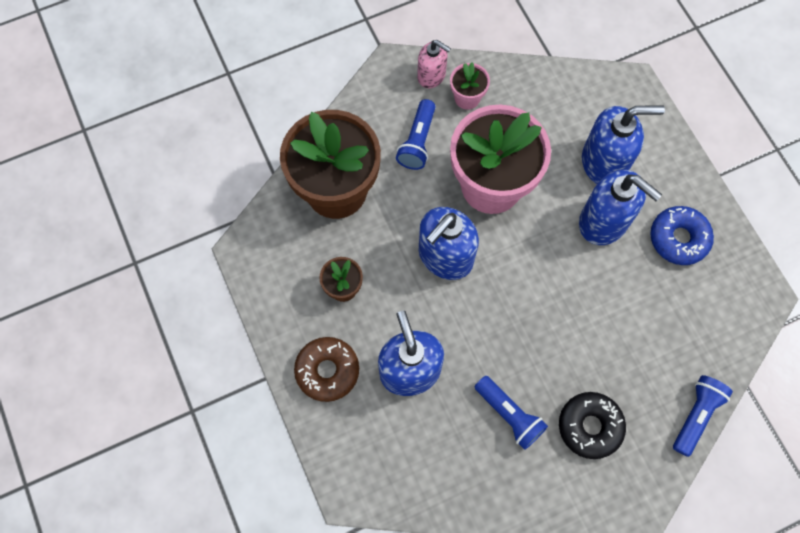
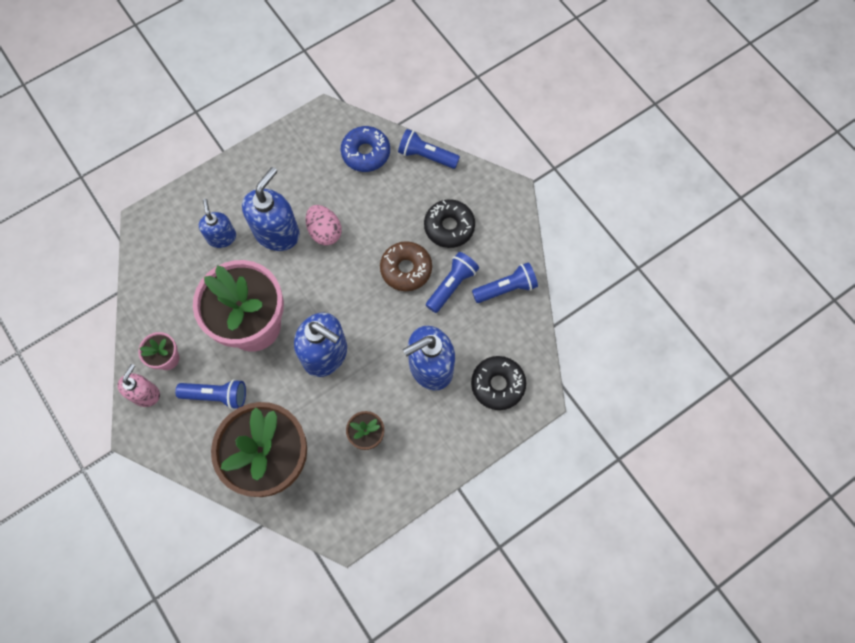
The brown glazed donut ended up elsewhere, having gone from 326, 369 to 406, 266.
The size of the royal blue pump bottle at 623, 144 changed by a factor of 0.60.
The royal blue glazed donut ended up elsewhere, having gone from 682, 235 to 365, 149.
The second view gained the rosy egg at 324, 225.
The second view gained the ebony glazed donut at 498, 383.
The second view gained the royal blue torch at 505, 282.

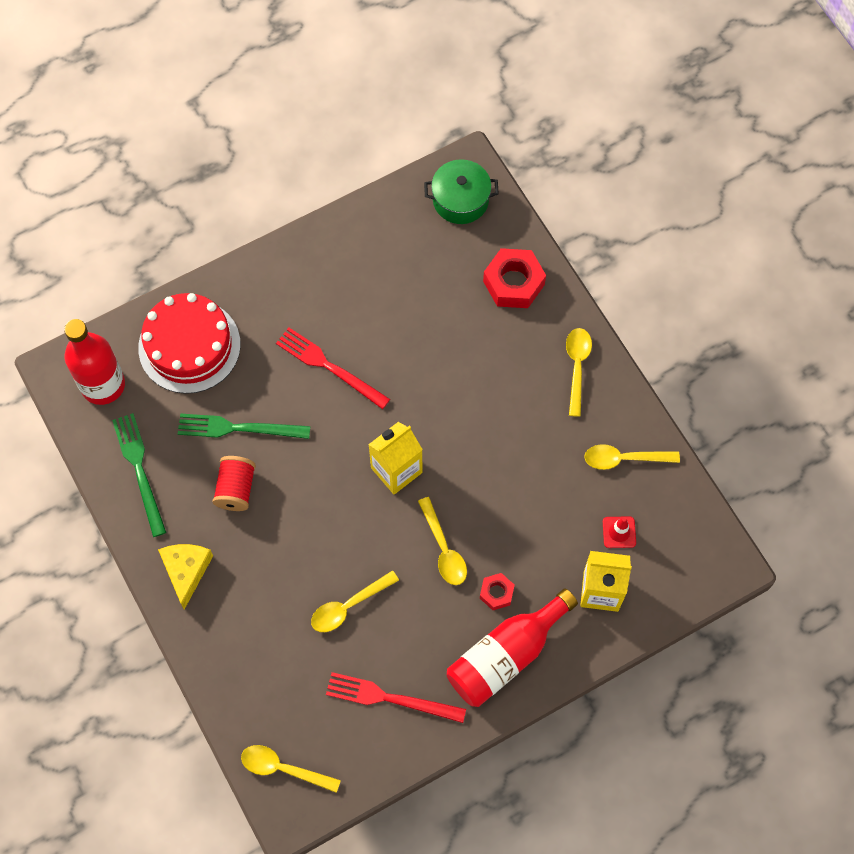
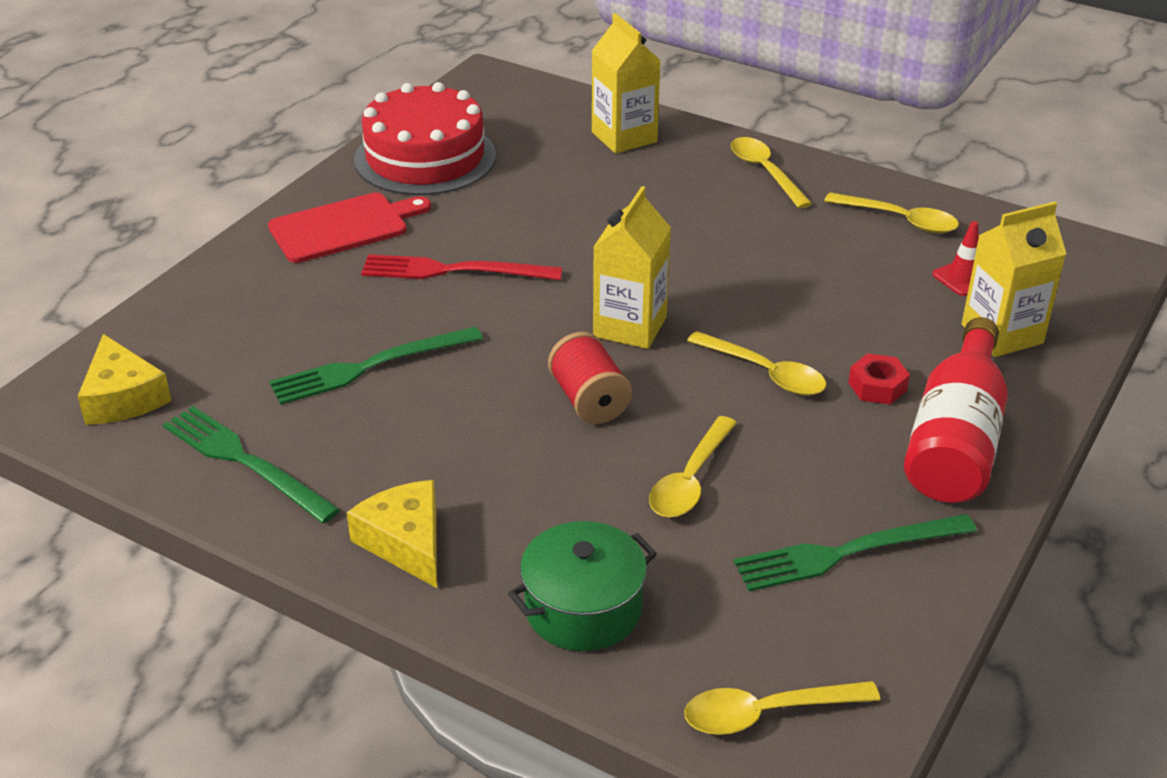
Where the scarlet bottle stood at 94, 362, the yellow piece of cheese came to stand at 124, 379.
The scarlet gateau ended up elsewhere, having gone from 189, 343 to 425, 138.
The scarlet reel of thread ended up elsewhere, having gone from 234, 483 to 590, 378.
What was the scarlet fork at 396, 697 turned into the green fork at 855, 552.
The green cooking pot ended up elsewhere, having gone from 461, 191 to 582, 586.
Where the scarlet nut stood at 514, 278, the yellow milk carton came to stand at 626, 83.
The yellow tablespoon at 632, 457 ended up facing another way, 120 degrees counterclockwise from before.
The second view gained the scarlet cutting board at 349, 228.

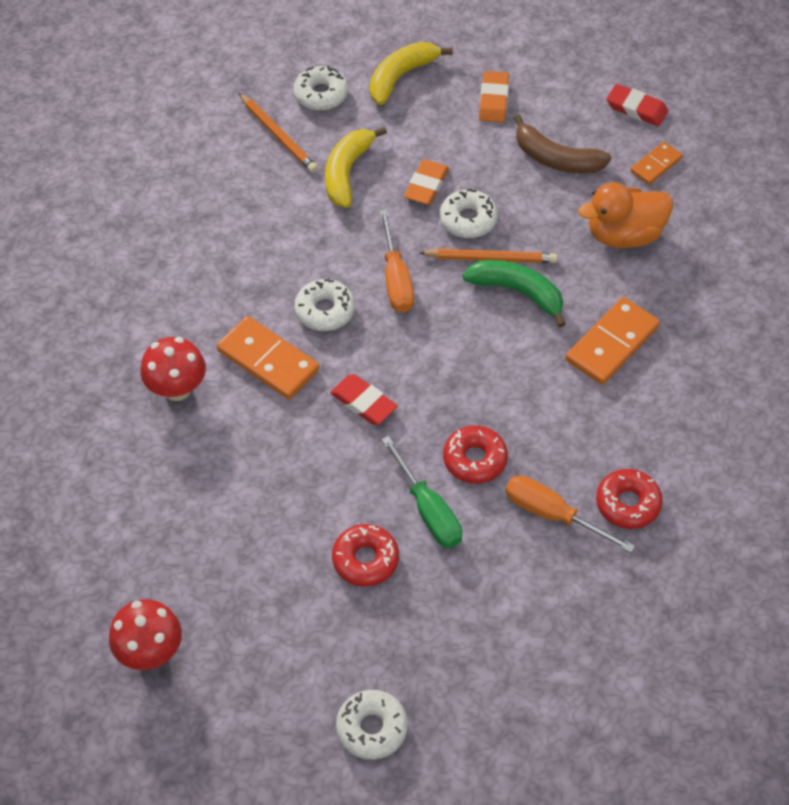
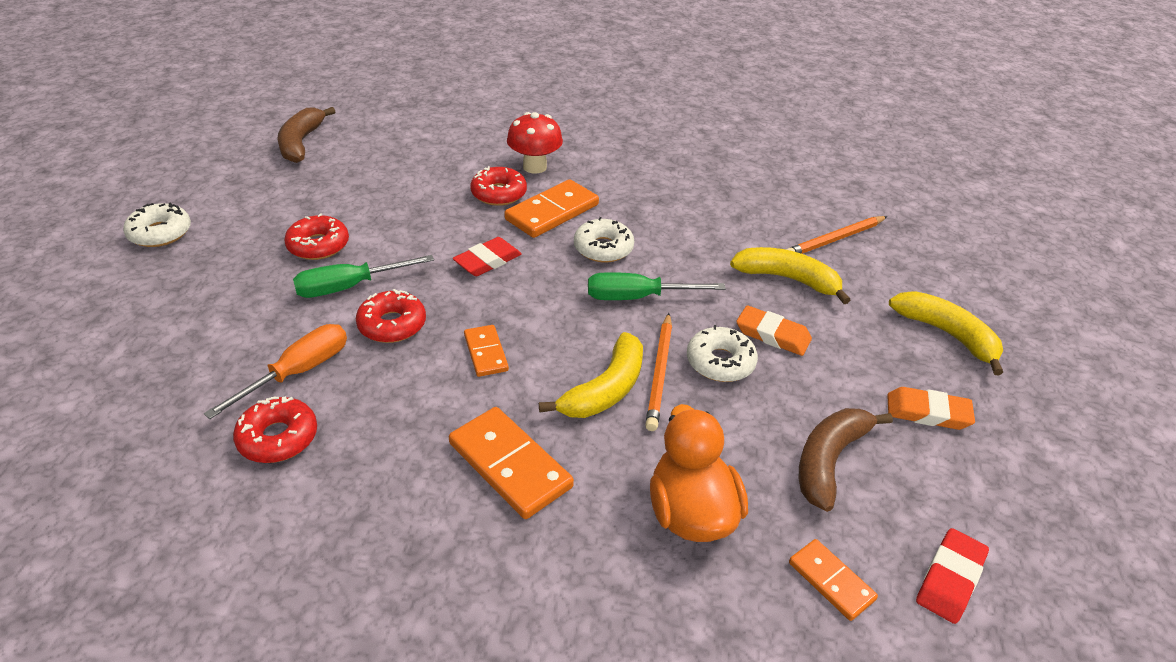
Where the scarlet mushroom stood at 145, 634, the brown banana fruit came to stand at 307, 135.
The second view lost the snow-white glazed donut at 321, 88.
What was the orange-coloured screwdriver at 396, 261 turned into the green screwdriver at 657, 286.
What was the green banana fruit at 514, 293 turned into the yellow banana fruit at 591, 375.
The second view gained the orange-coloured domino tile at 486, 351.
The second view gained the scarlet glazed donut at 498, 186.

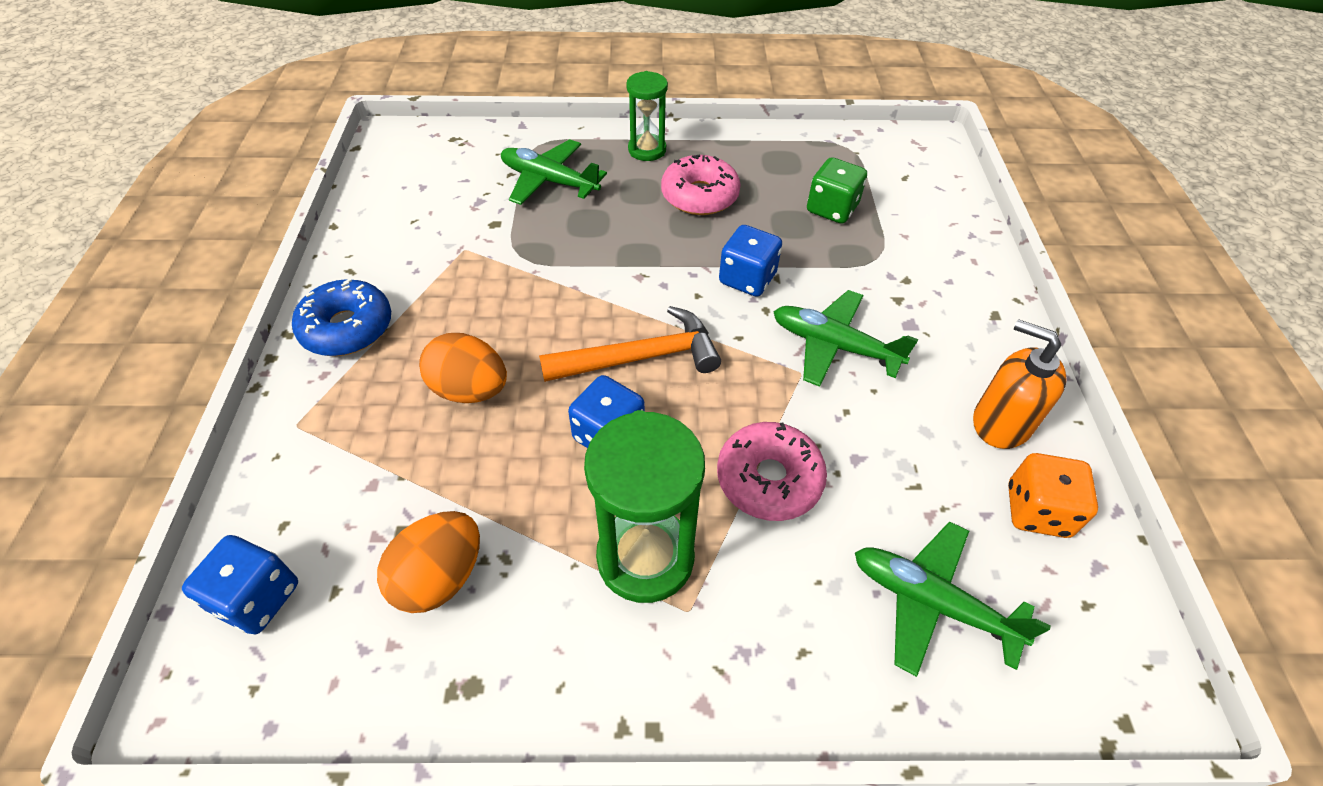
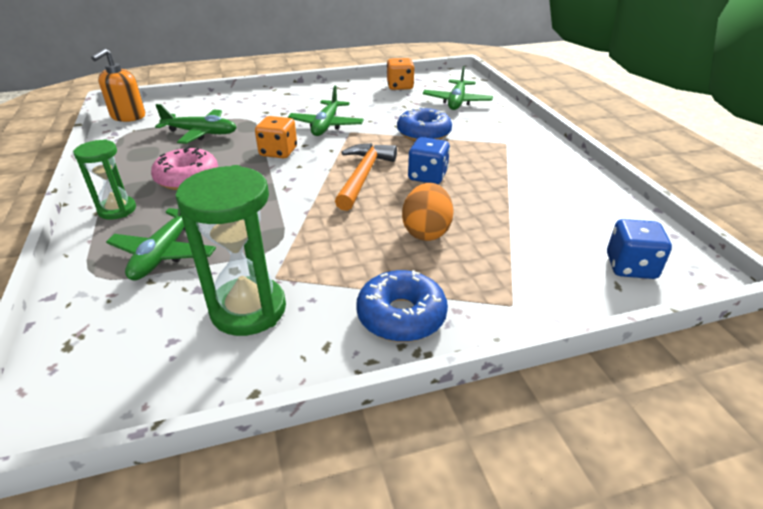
The second view lost the orange-coloured egg at 428, 562.
The orange-coloured claw hammer at 630, 344 ended up facing another way, 45 degrees clockwise from before.
The green sandglass ended up elsewhere, having gone from 644, 506 to 230, 250.
What was the rosy glazed donut at 772, 471 turned into the royal blue glazed donut at 424, 124.
What was the royal blue dice at 750, 261 turned into the orange-coloured dice at 276, 137.
Where the green dice stood at 837, 190, the green aeroplane came to stand at 196, 124.
The orange-coloured pump bottle ended up elsewhere, having gone from 1019, 384 to 118, 85.

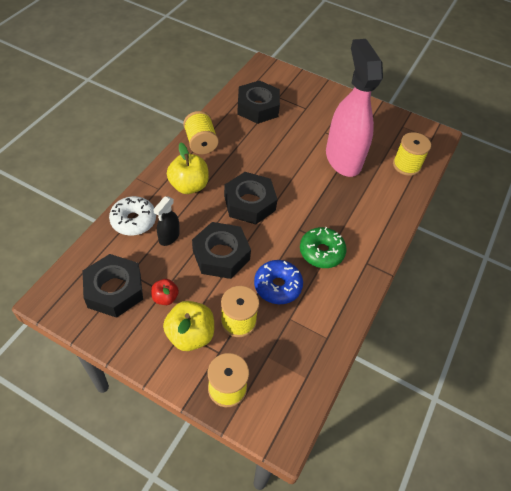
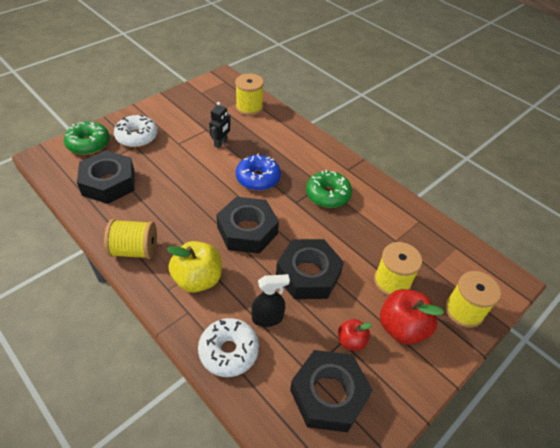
The ebony spray cleaner at 166, 221 ended up facing another way, 60 degrees counterclockwise from before.
What was the yellow toy apple at 188, 326 turned into the scarlet toy apple at 412, 317.
The royal blue glazed donut ended up elsewhere, having gone from 278, 282 to 258, 172.
Where the rosy spray cleaner stood at 354, 108, the ebony toy robot came to stand at 220, 125.
The second view gained the green glazed donut at 87, 138.
The second view gained the snow-white glazed donut at 136, 131.

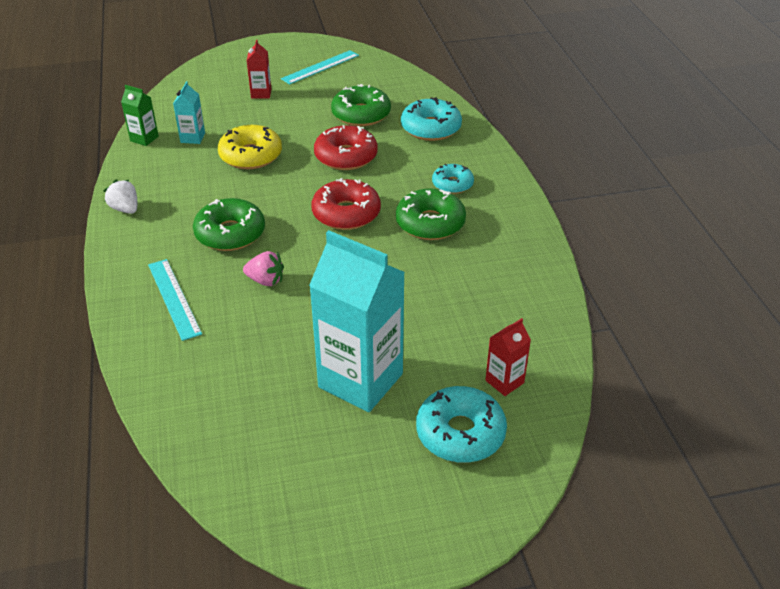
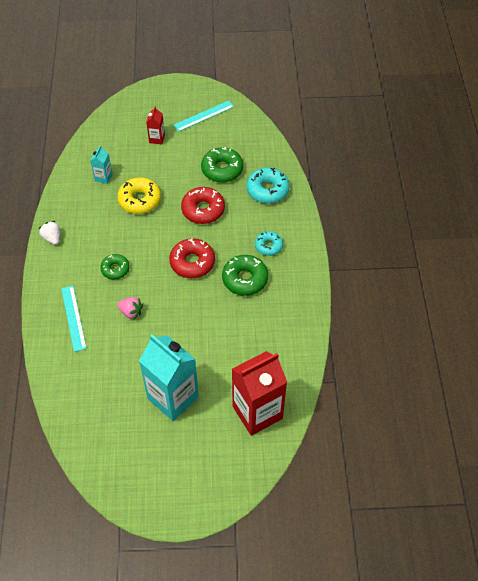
The second view lost the green milk carton at 140, 115.
The size of the green glazed donut at 229, 224 changed by a factor of 0.63.
The second view lost the aqua glazed donut at 461, 424.
The size of the scarlet milk carton at 508, 357 changed by a factor of 2.23.

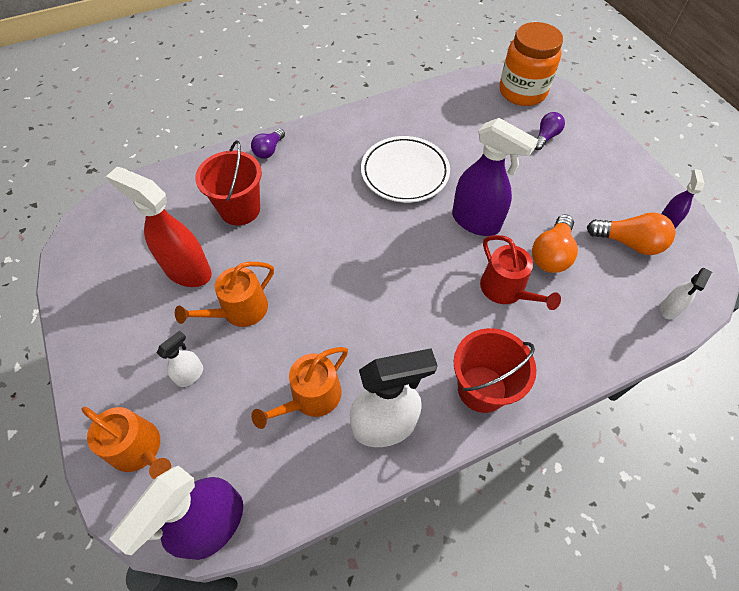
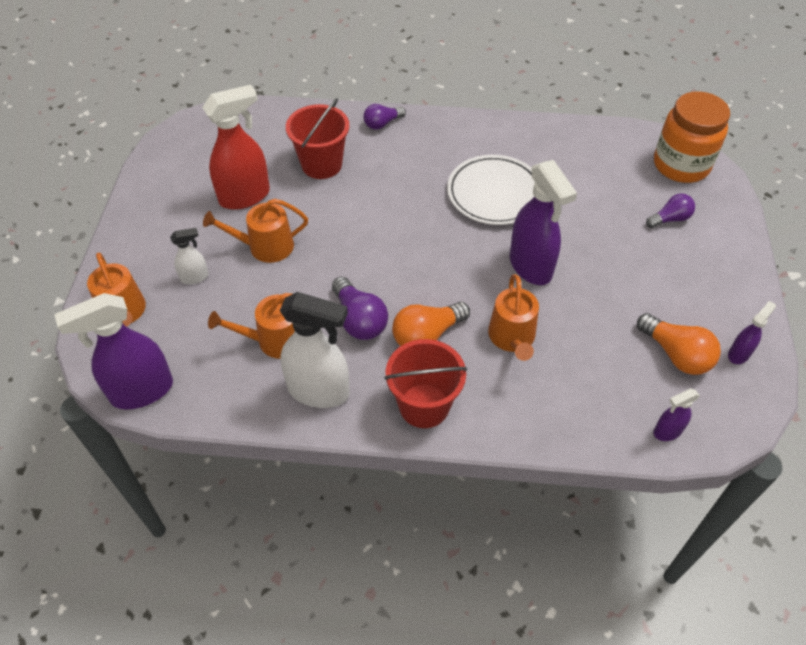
The scarlet spray cleaner at 159, 227 ended up facing another way, 90 degrees clockwise from before.
What was the scarlet watering can at 520, 272 turned into the orange-coloured watering can at 513, 317.
The orange-coloured bulb ended up elsewhere, having gone from 555, 243 to 431, 324.
What was the snow-white spray cleaner at 686, 293 turned into the purple spray cleaner at 676, 415.
The second view gained the purple bulb at 360, 308.

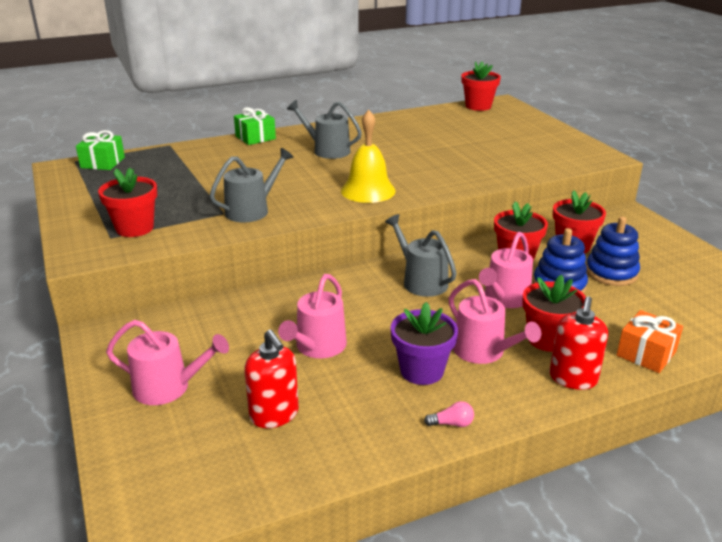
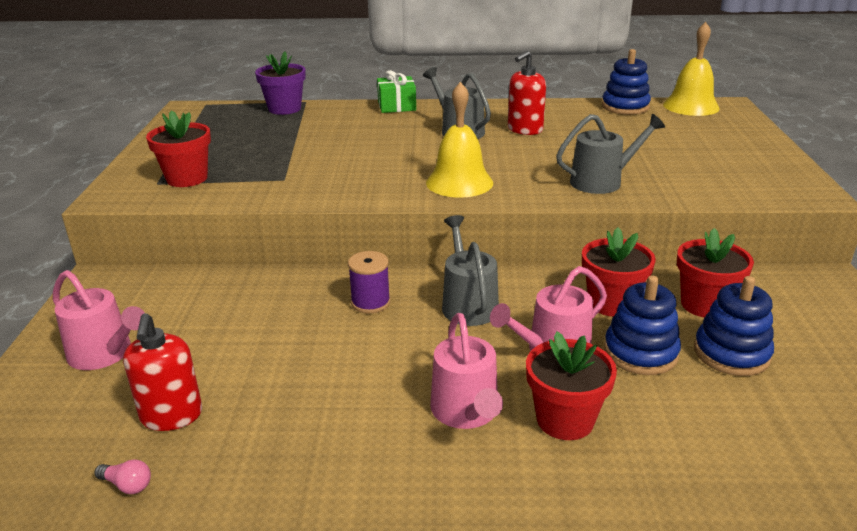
The second view lost the green wrapped gift at 100, 150.
The ash-grey watering can ended up elsewhere, having gone from 251, 185 to 610, 154.
The second view lost the rosy watering can at 312, 316.
The purple plant pot ended up elsewhere, having gone from 424, 343 to 280, 83.
The rosy bulb ended up elsewhere, having gone from 449, 414 to 122, 476.
Where the scarlet plant pot stood at 481, 86, the yellow hand bell came to stand at 691, 69.
The scarlet pump bottle ended up elsewhere, having gone from 578, 343 to 527, 93.
The second view lost the orange-coloured wrapped gift at 650, 341.
The second view gained the purple reel of thread at 369, 282.
The second view gained the royal blue stacking rings at 626, 82.

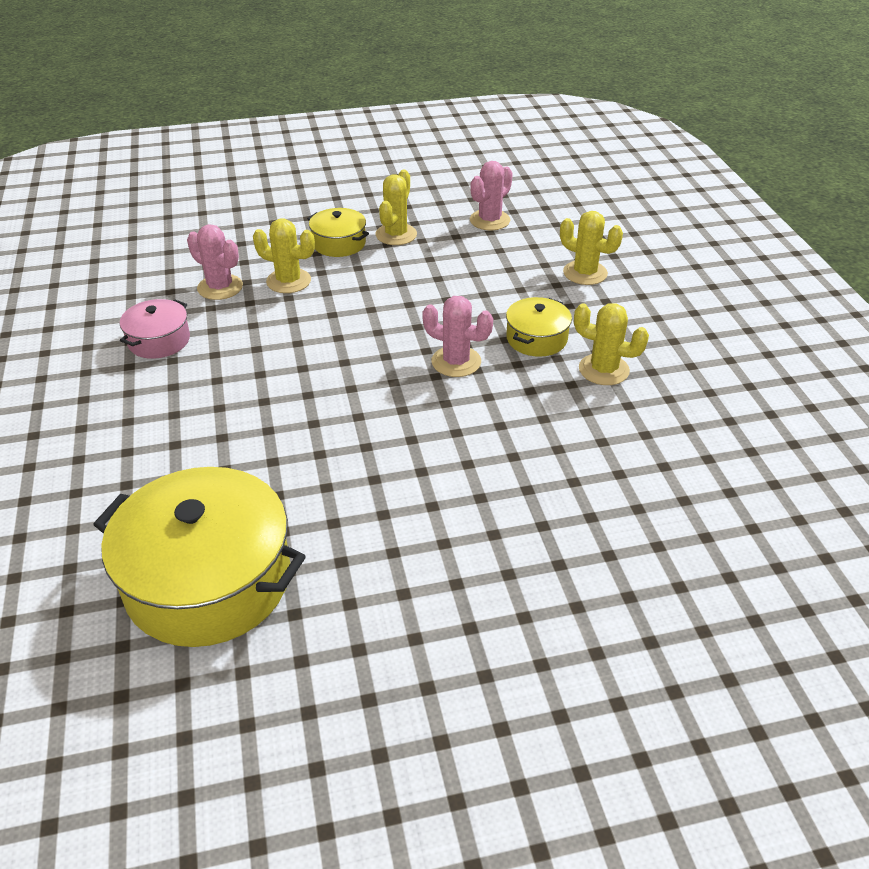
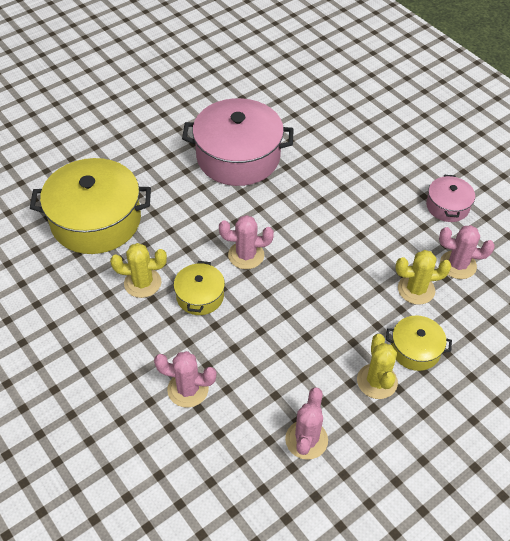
The yellow cooking pot ended up elsewhere, having gone from 199, 557 to 90, 206.
What was the yellow cactus at 591, 248 turned into the rosy cactus at 185, 379.
The second view gained the rosy cooking pot at 238, 142.

